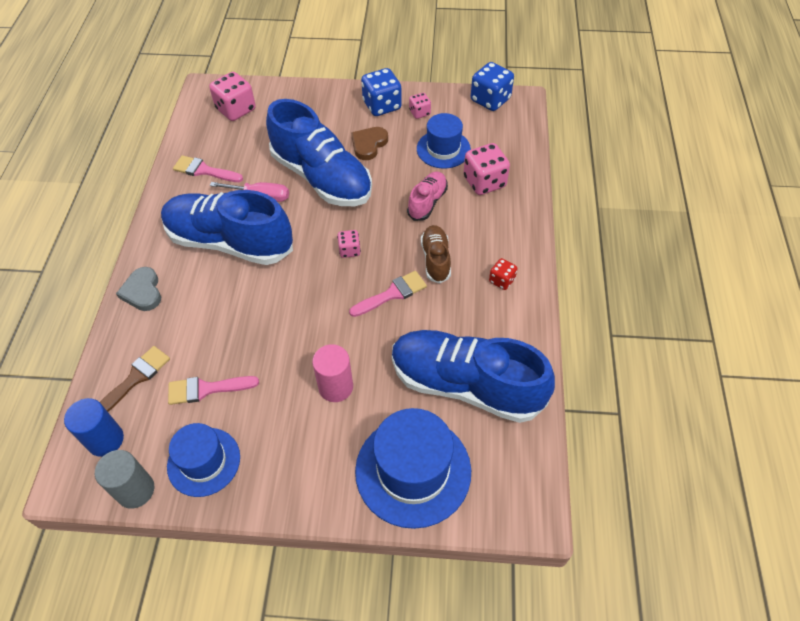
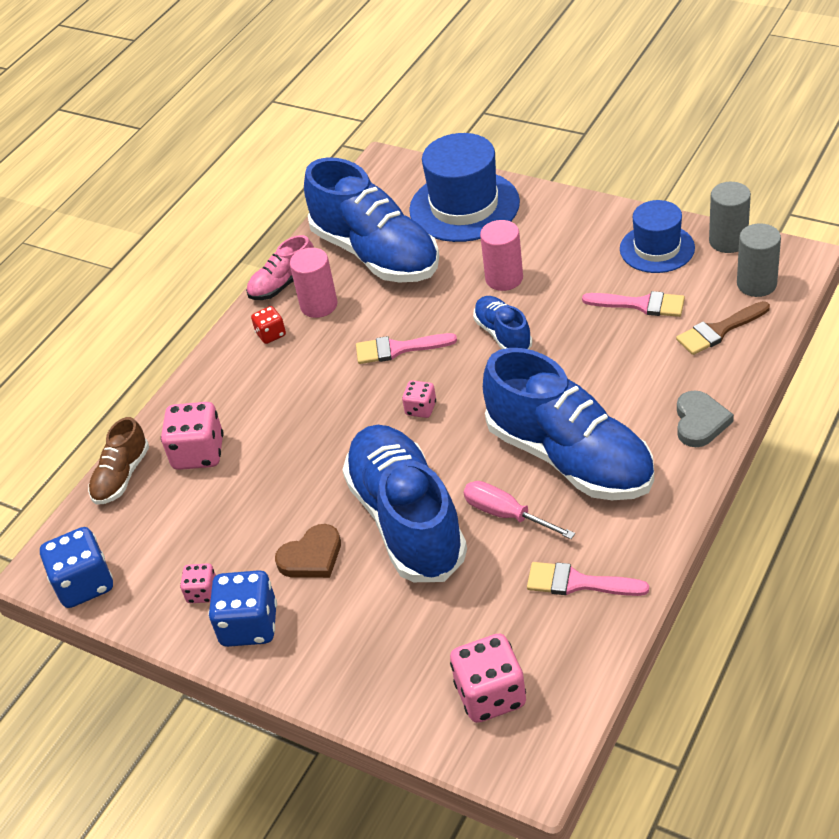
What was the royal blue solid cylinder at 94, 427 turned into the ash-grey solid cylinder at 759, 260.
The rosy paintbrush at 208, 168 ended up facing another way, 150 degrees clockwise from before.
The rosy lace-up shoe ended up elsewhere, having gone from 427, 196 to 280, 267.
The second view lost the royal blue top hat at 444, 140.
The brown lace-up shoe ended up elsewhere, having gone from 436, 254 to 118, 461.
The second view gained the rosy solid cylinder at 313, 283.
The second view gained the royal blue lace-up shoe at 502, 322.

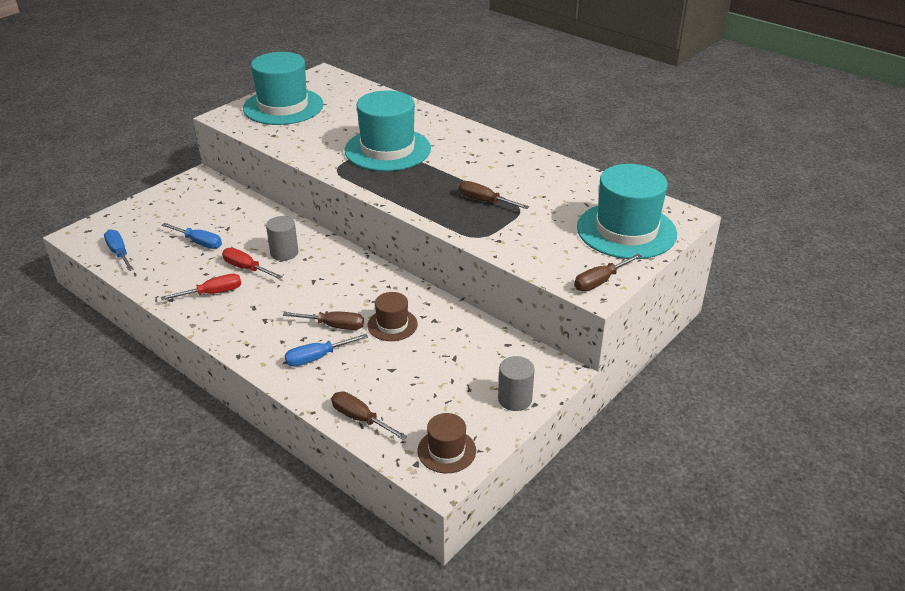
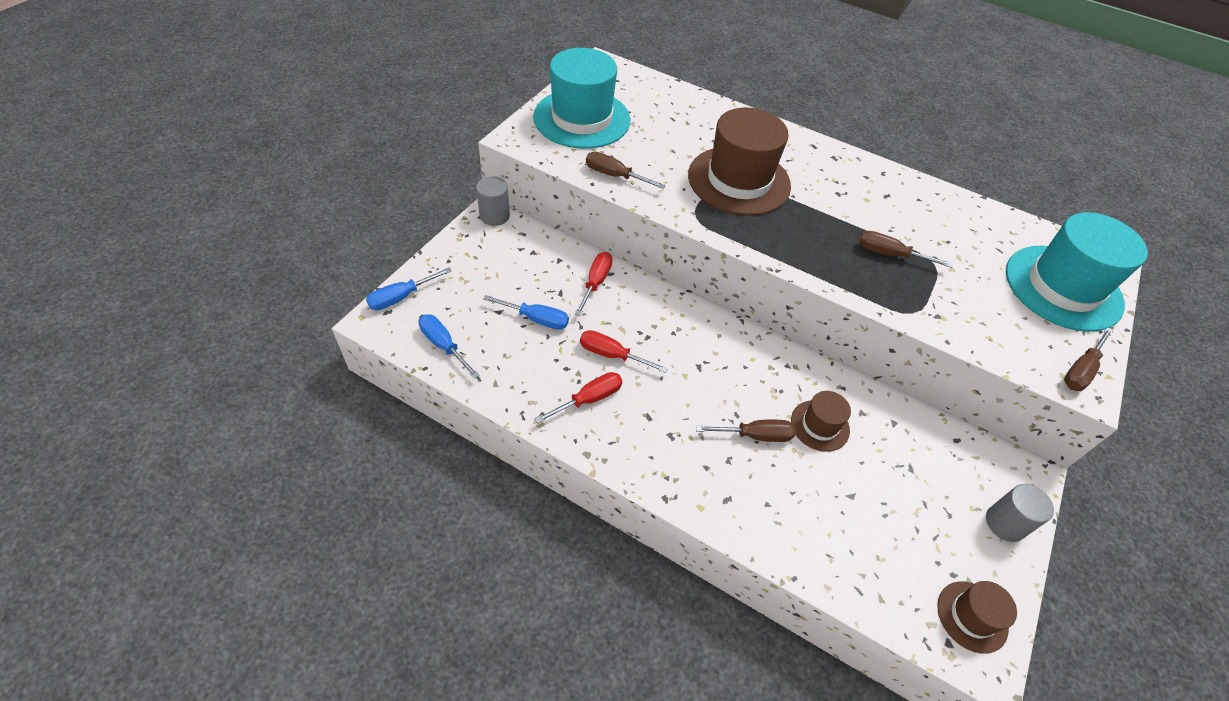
The ash-grey solid cylinder ended up elsewhere, having gone from 282, 238 to 493, 201.
The royal blue screwdriver ended up elsewhere, having gone from 326, 350 to 409, 288.
The brown screwdriver ended up elsewhere, having gone from 369, 416 to 626, 170.
What was the aqua top hat at 387, 130 turned into the brown top hat at 739, 162.
The second view gained the scarlet screwdriver at 594, 284.

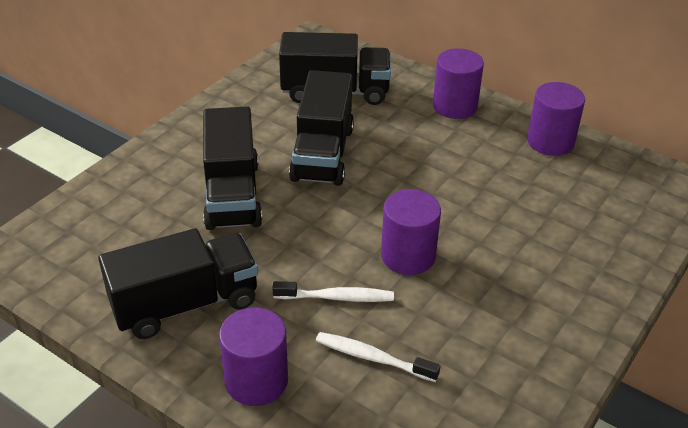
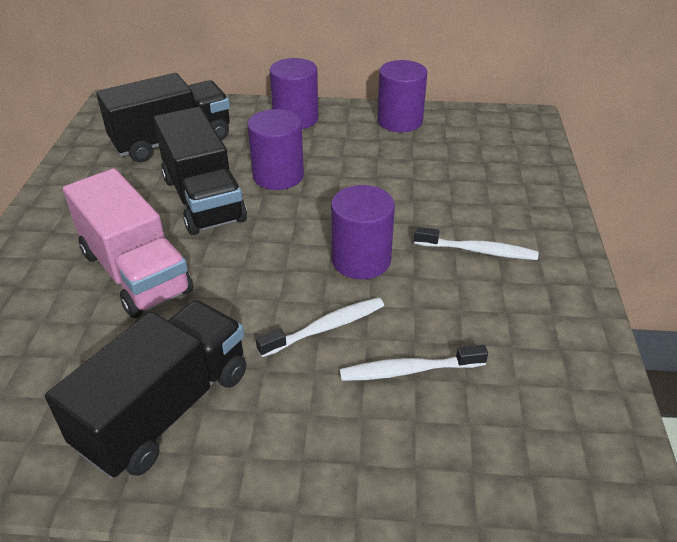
What was the ebony toy truck at 232, 168 turned into the rosy toy truck at 128, 243.
The purple solid cylinder ended up elsewhere, having gone from 253, 356 to 276, 149.
The second view gained the snow-white tooth brush at 476, 243.

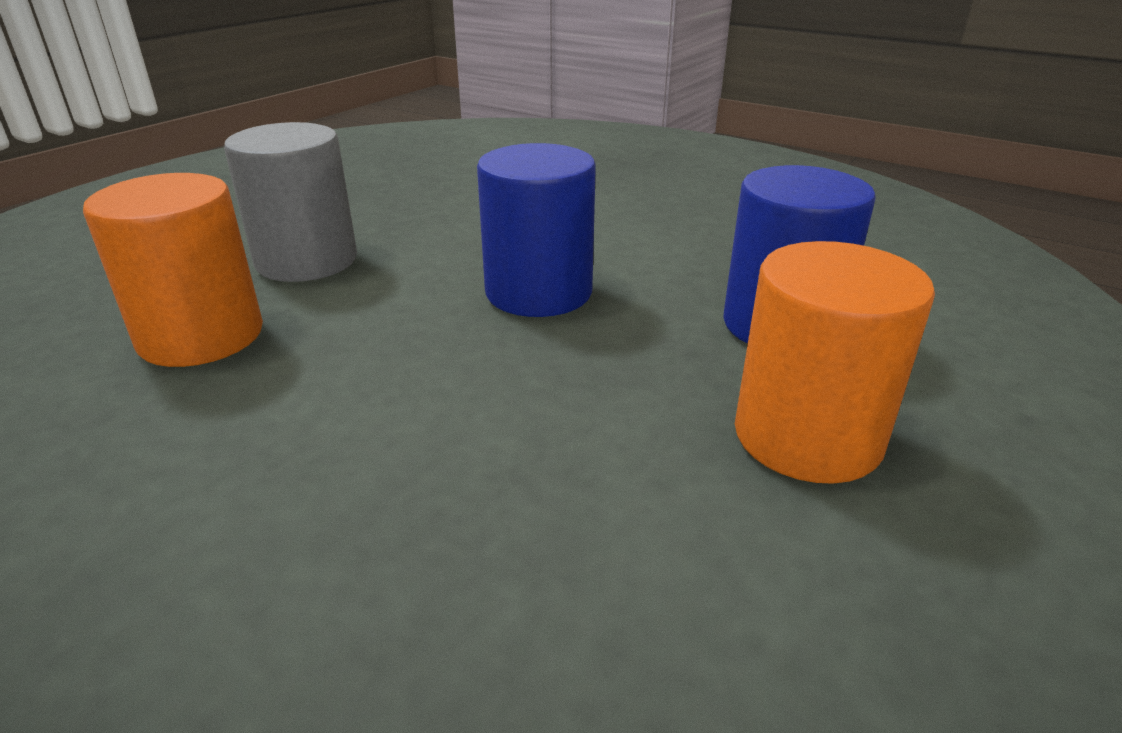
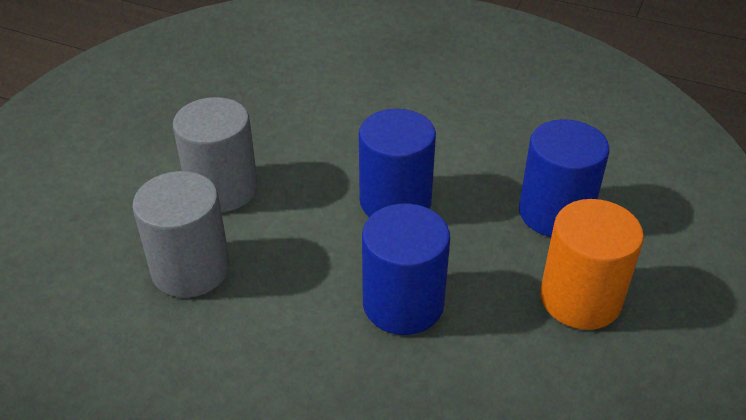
What was the orange-coloured solid cylinder at 173, 270 turned into the ash-grey solid cylinder at 181, 234.
The second view gained the royal blue solid cylinder at 406, 269.

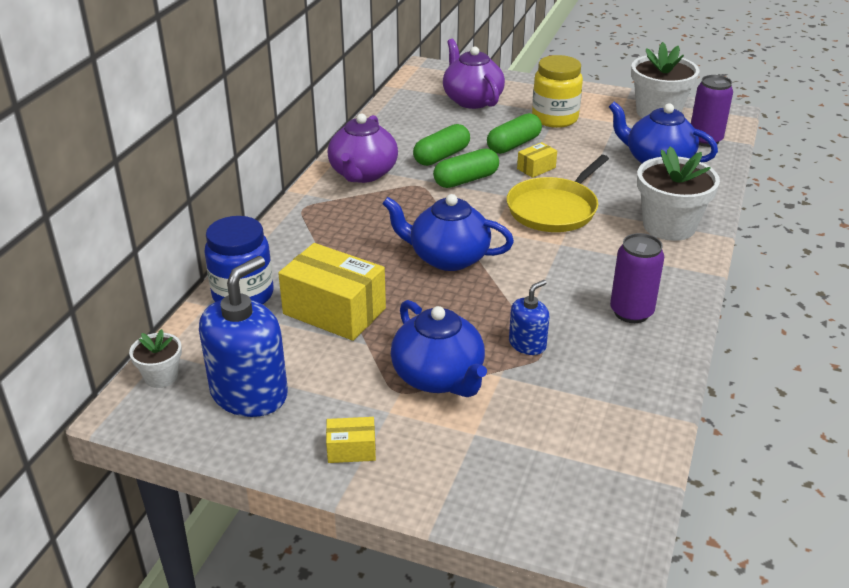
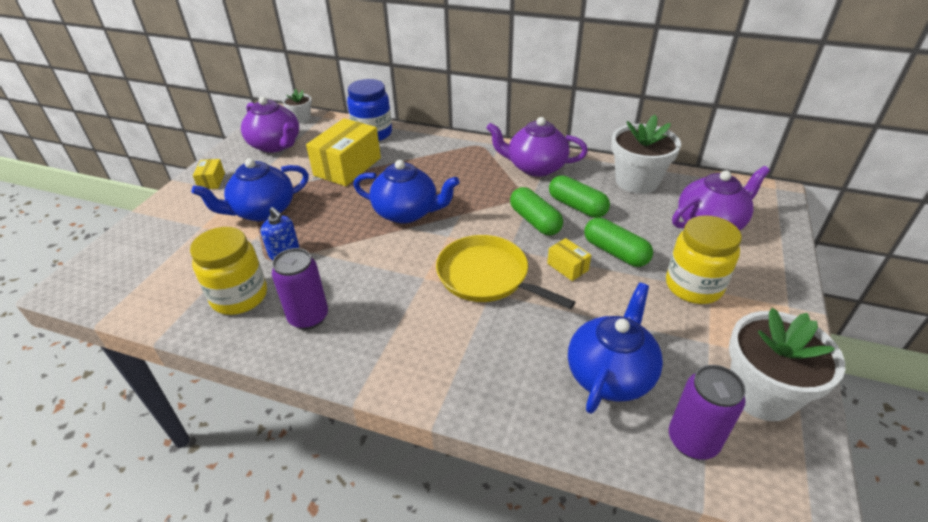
Where the royal blue pump bottle stood at 243, 336, the purple tea pot came to stand at 270, 124.
The royal blue tea pot at 448, 232 ended up facing another way, 90 degrees clockwise from before.
The snow-white plant pot ended up elsewhere, having gone from 678, 193 to 646, 154.
The second view gained the yellow preserve jar at 228, 271.

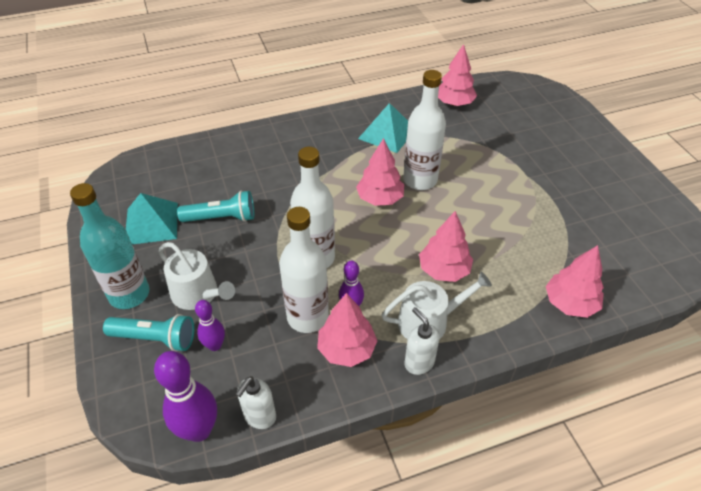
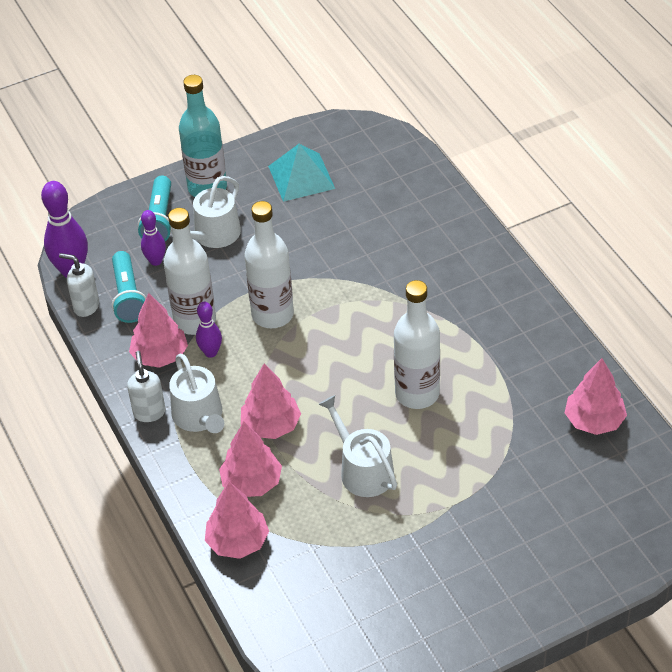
The aqua torch ended up elsewhere, having gone from 215, 206 to 129, 287.
The rosy toy tree ended up elsewhere, having gone from 380, 172 to 250, 459.
The second view lost the aqua pyramid shape at 383, 128.
The snow-white pump bottle at 422, 341 ended up facing another way, 60 degrees counterclockwise from before.
The second view gained the snow-white watering can at 358, 446.

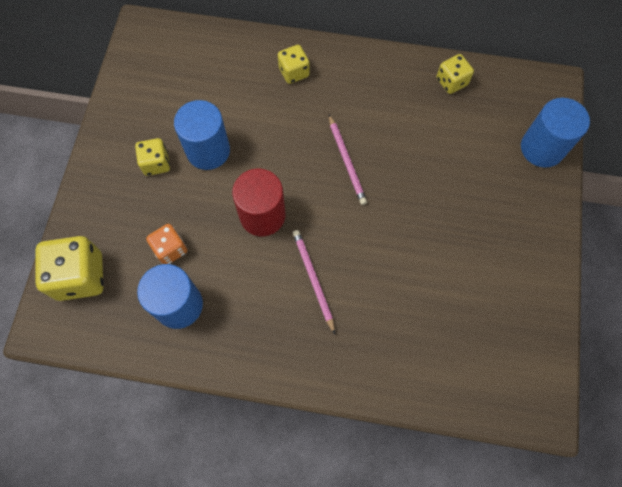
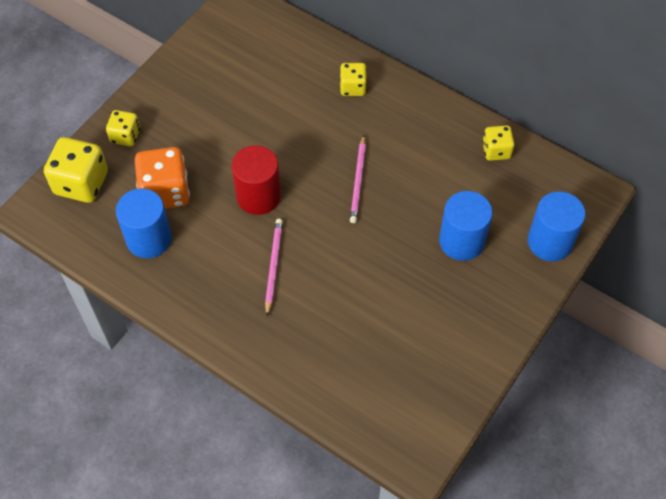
The yellow dice ended up elsewhere, having gone from 152, 157 to 123, 128.
The size of the orange-coloured dice at 166, 244 changed by a factor of 1.72.
The royal blue solid cylinder ended up elsewhere, having gone from 202, 135 to 466, 226.

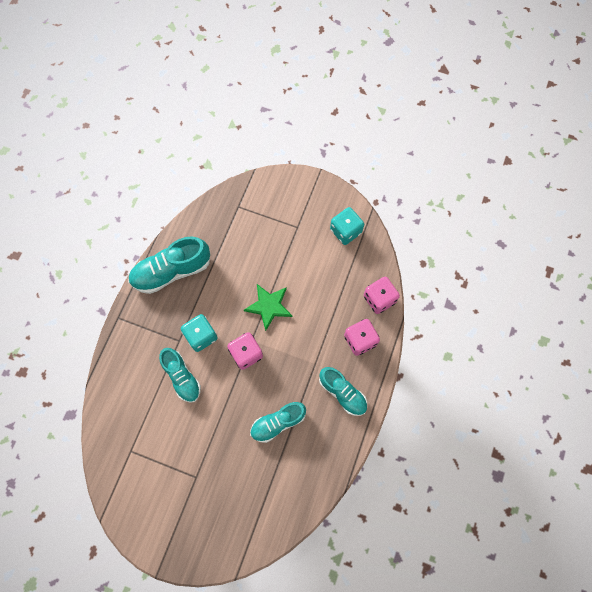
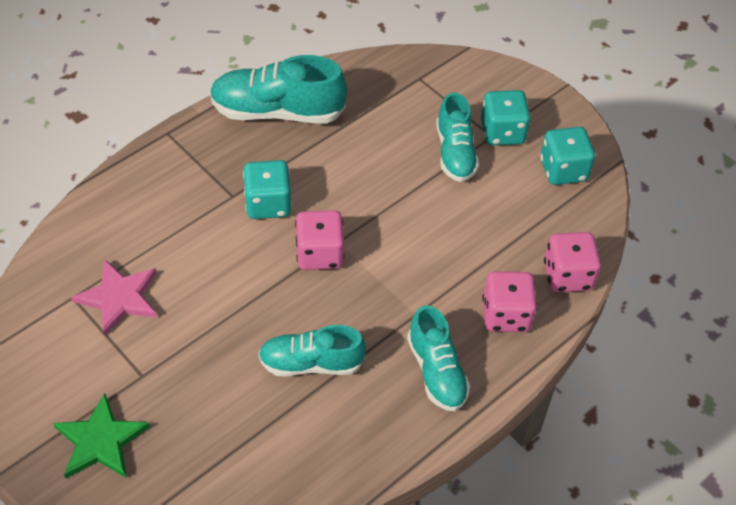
The aqua lace-up shoe ended up elsewhere, having gone from 180, 375 to 457, 137.
The green star ended up elsewhere, having gone from 268, 307 to 101, 435.
The second view gained the rosy star at 114, 297.
The second view gained the aqua dice at 506, 117.

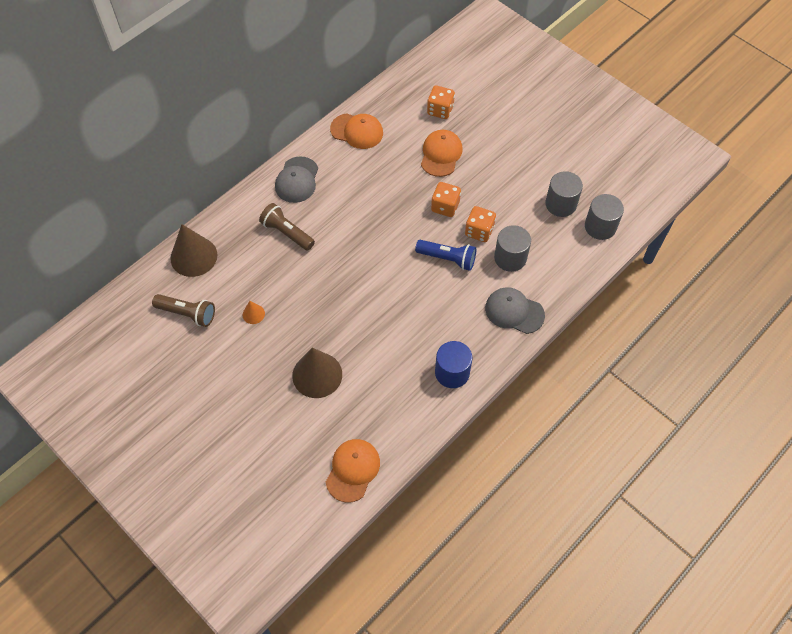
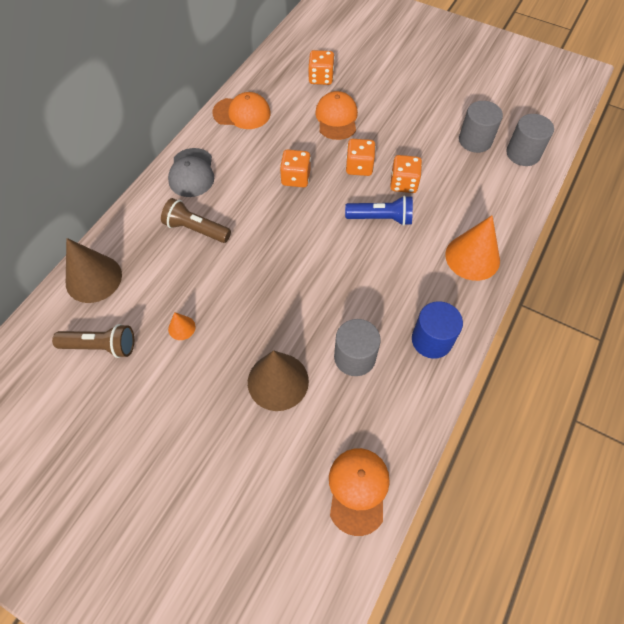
Where the ash-grey baseball cap stood at 515, 310, the orange-coloured cone shape came to stand at 472, 248.
The ash-grey solid cylinder ended up elsewhere, having gone from 512, 248 to 357, 347.
The second view gained the orange-coloured dice at 295, 168.

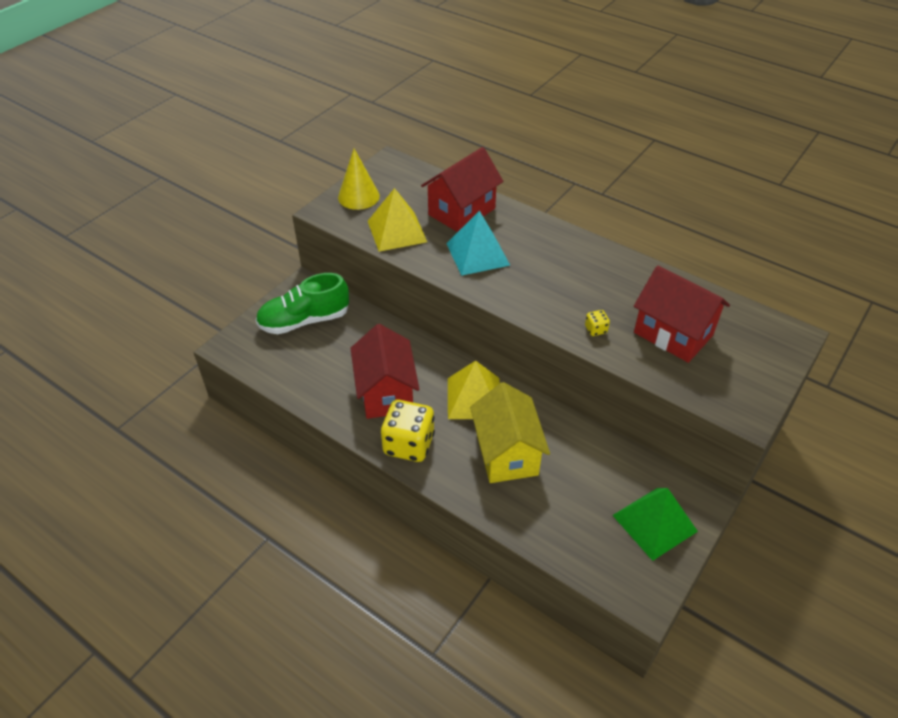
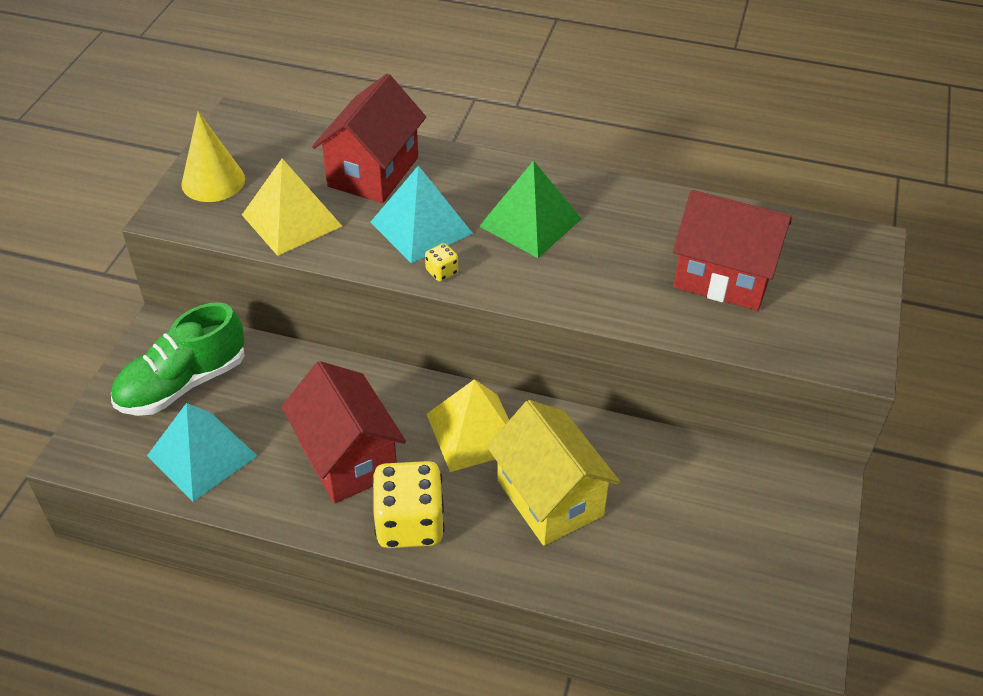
The yellow dice ended up elsewhere, having gone from 597, 323 to 441, 262.
The green pyramid shape ended up elsewhere, having gone from 655, 524 to 530, 209.
The second view gained the aqua pyramid shape at 202, 452.

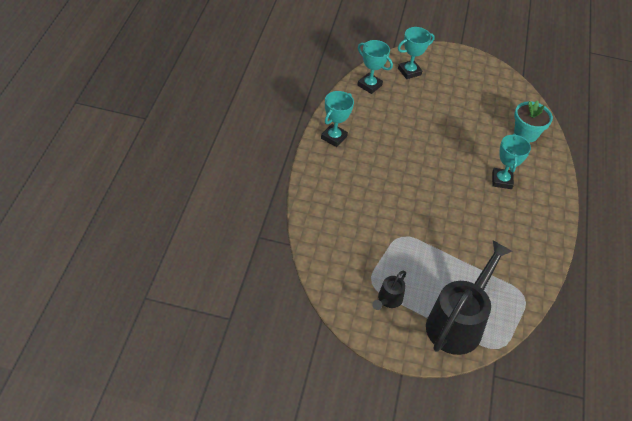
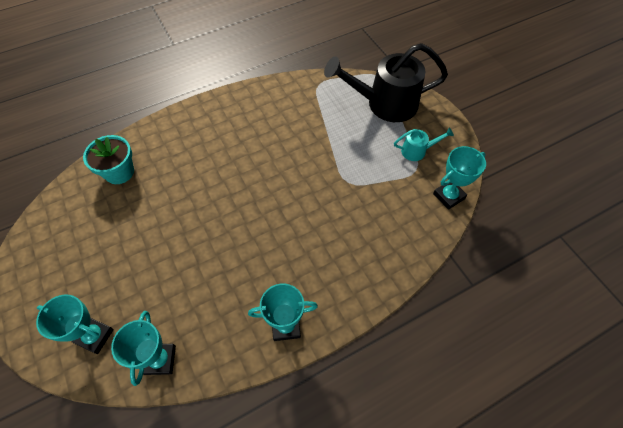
What was the ebony watering can at 389, 290 turned into the aqua watering can at 424, 144.
The aqua award cup ended up elsewhere, having gone from 511, 161 to 459, 178.

